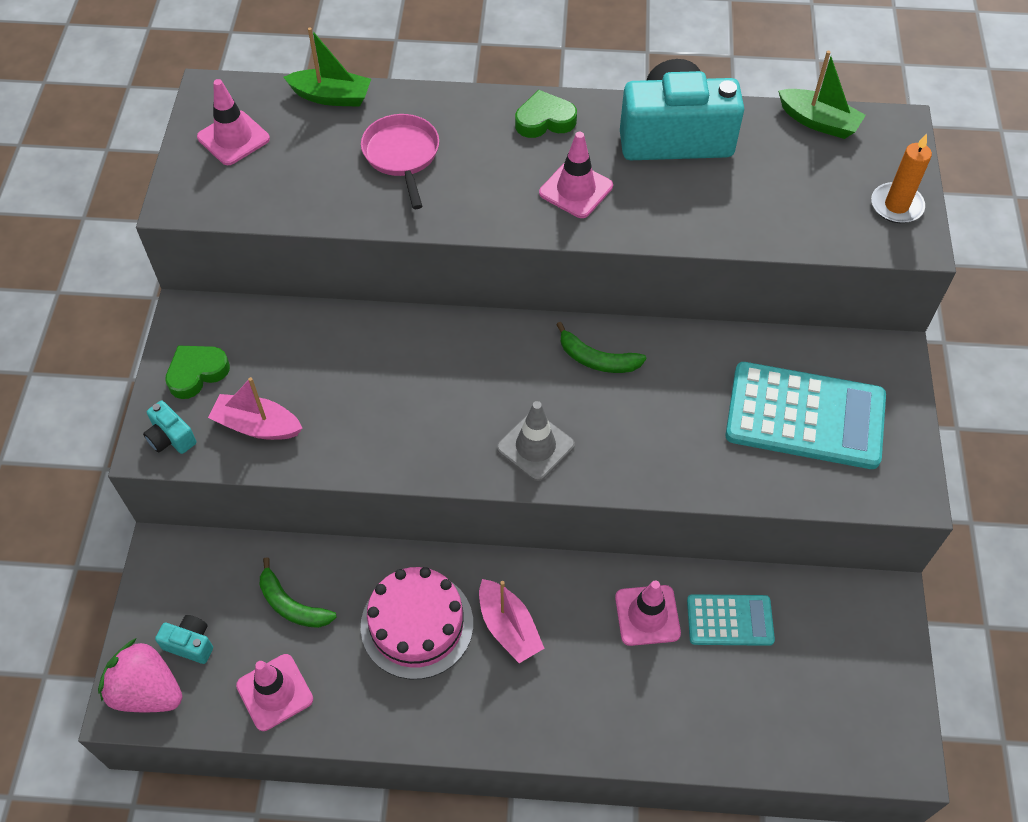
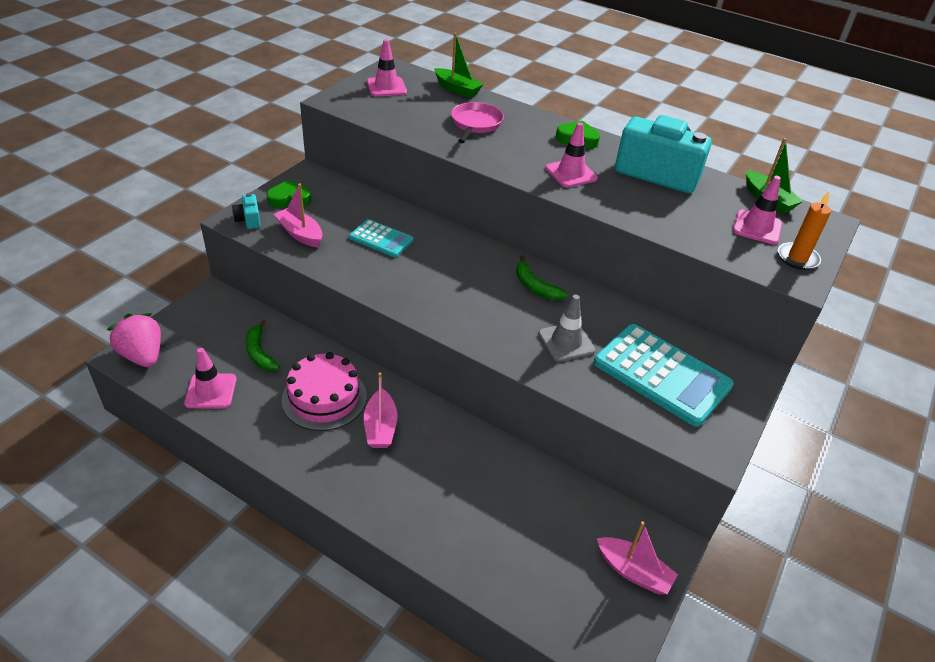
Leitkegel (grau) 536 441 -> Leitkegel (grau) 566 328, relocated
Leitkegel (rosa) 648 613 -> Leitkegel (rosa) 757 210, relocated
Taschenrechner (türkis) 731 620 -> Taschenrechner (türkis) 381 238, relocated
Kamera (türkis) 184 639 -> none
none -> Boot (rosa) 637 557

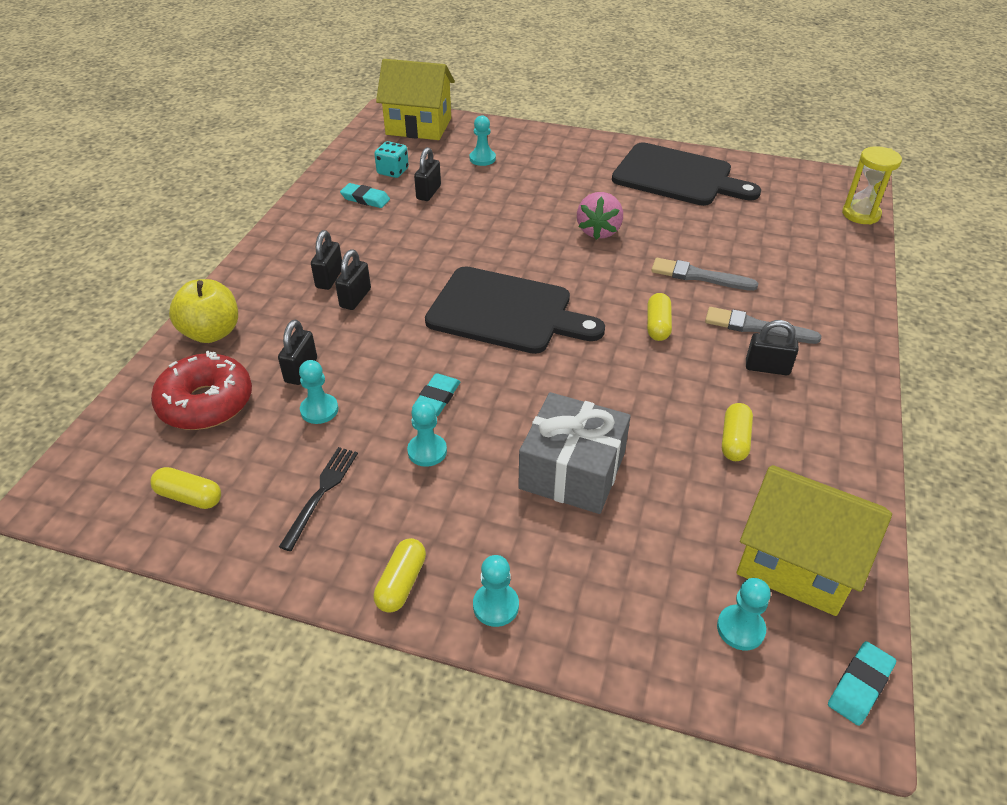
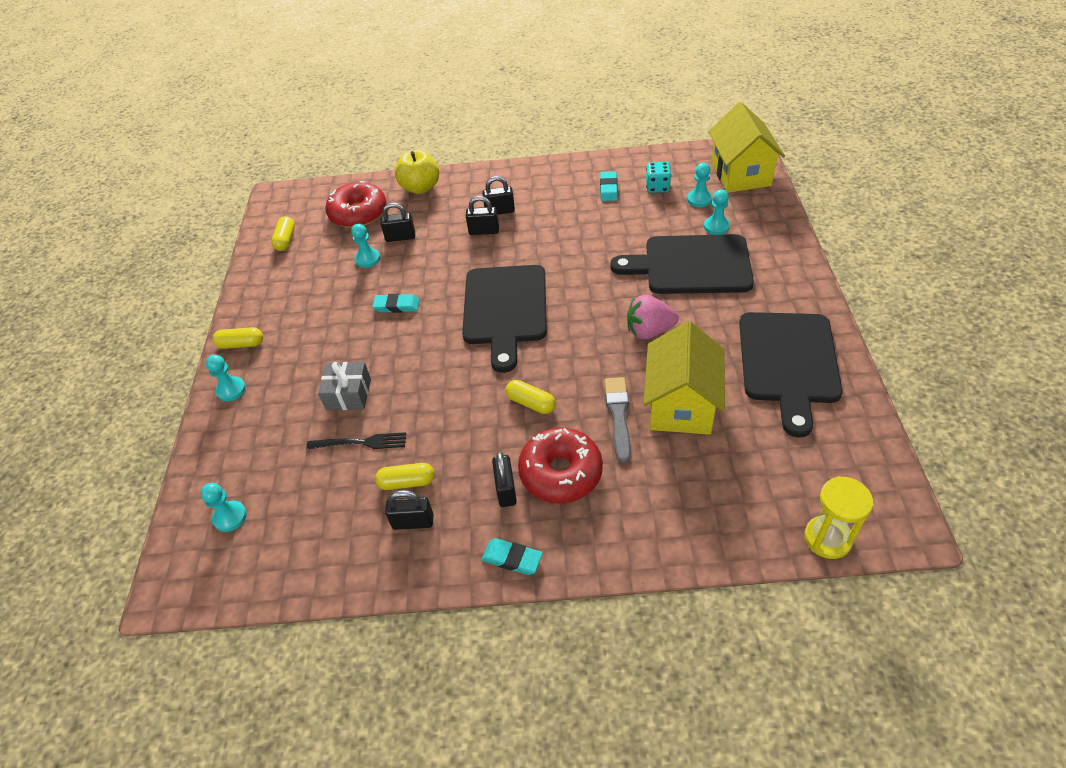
Vorhängeschloss (schwarz) 427 174 -> Vorhängeschloss (schwarz) 409 510, relocated
Kapsel (gelb) 659 317 -> Kapsel (gelb) 530 397, 45 degrees clockwise
Pinsel (grau) 763 325 -> Donut (rot) 560 465
Geschenk (grau) 574 453 -> Geschenk (grau) 344 386, x0.64
Bauer (türkis) 427 434 -> Bauer (türkis) 699 185, relocated
Gabel (schwarz) 318 499 -> Gabel (schwarz) 356 440, relocated
Haus (gelb) 814 540 -> Haus (gelb) 684 378, relocated
Radiergummi (türkis) 862 683 -> Radiergummi (türkis) 512 556, relocated
none -> Schneidebrett (schwarz) 682 264

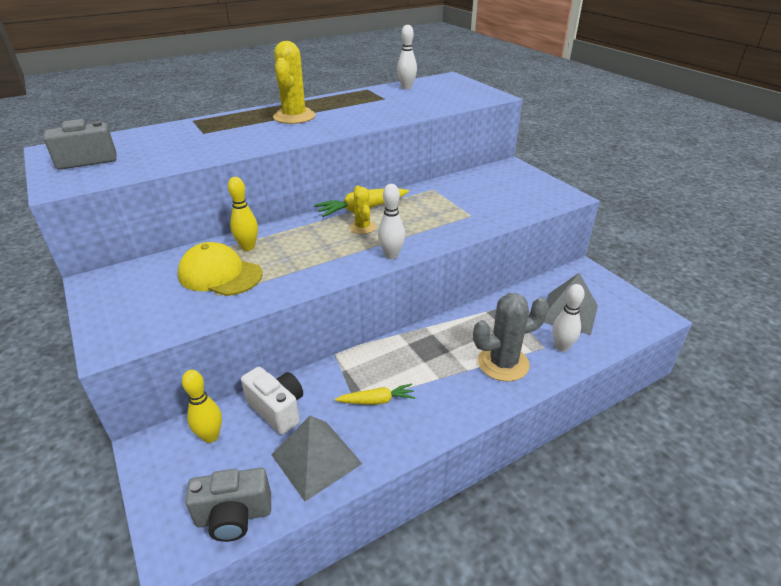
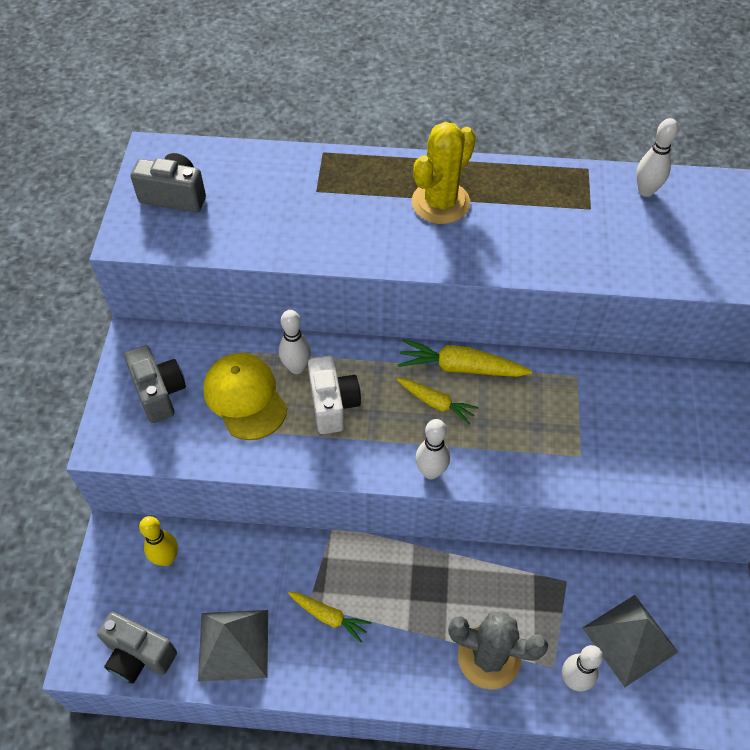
Bowlingkegel (gelb) 243 214 -> Bowlingkegel (weiß) 295 342
Kaktus (gelb) 363 209 -> Karotte (gelb) 438 401
Kamera (weiß) 272 401 -> Kamera (weiß) 334 395, relocated
none -> Kamera (grau) 155 384

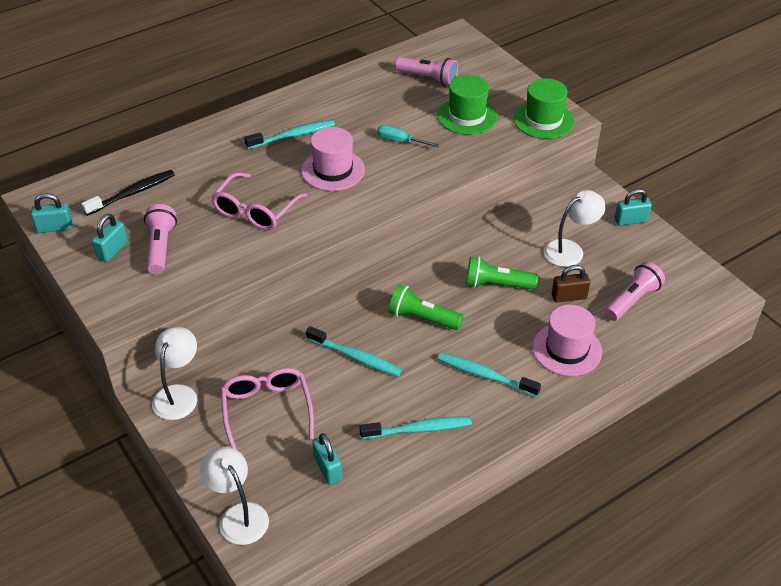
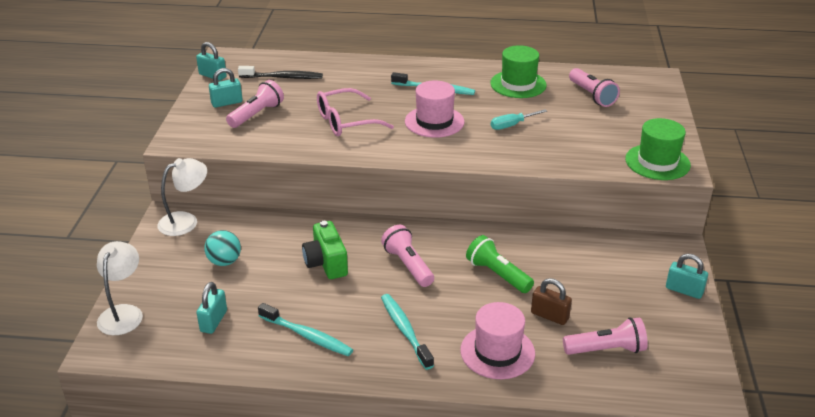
Hut (grün) 467 105 -> Hut (grün) 518 71, relocated
Schraubenzieher (türkis) 408 136 -> Schraubenzieher (türkis) 519 119, 90 degrees counterclockwise
Lampe (weiß) 575 228 -> none
Taschenlampe (grün) 426 307 -> Taschenlampe (rosa) 407 256
Zahnbürste (türkis) 354 351 -> Kamera (grün) 325 250
Brille (rosa) 267 409 -> Ball (türkis) 222 248

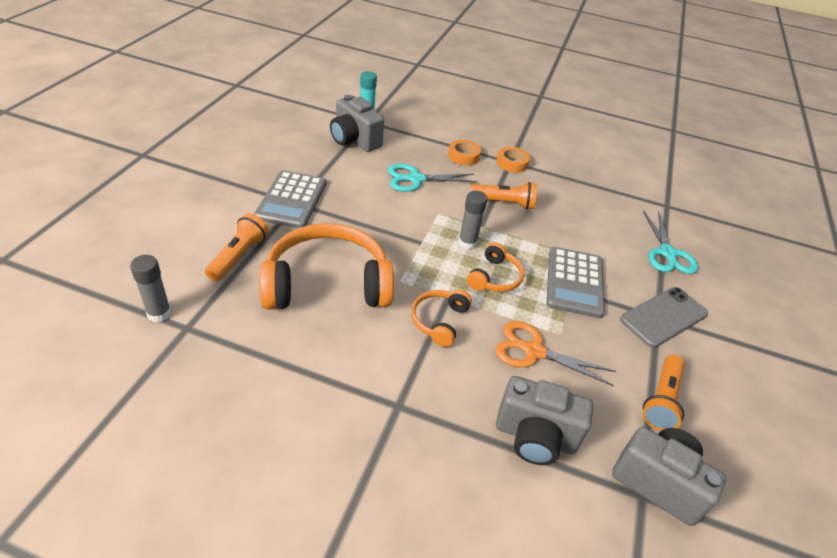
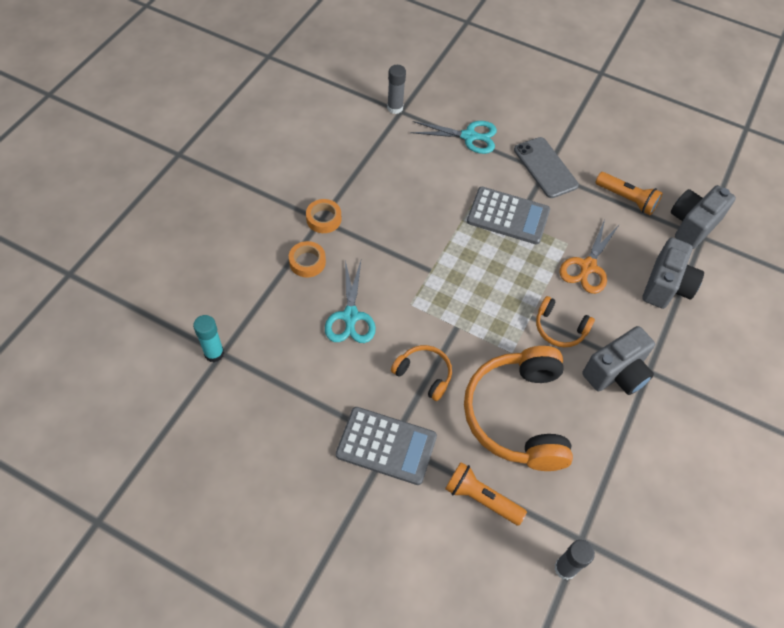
Kamera (grau) 357 123 -> Kamera (grau) 618 360, relocated
Taschenlampe (orange) 503 196 -> none
Klebestift (grau) 473 220 -> Klebestift (grau) 396 89, relocated
Kopfhörer (orange) 495 267 -> Kopfhörer (orange) 421 373, relocated

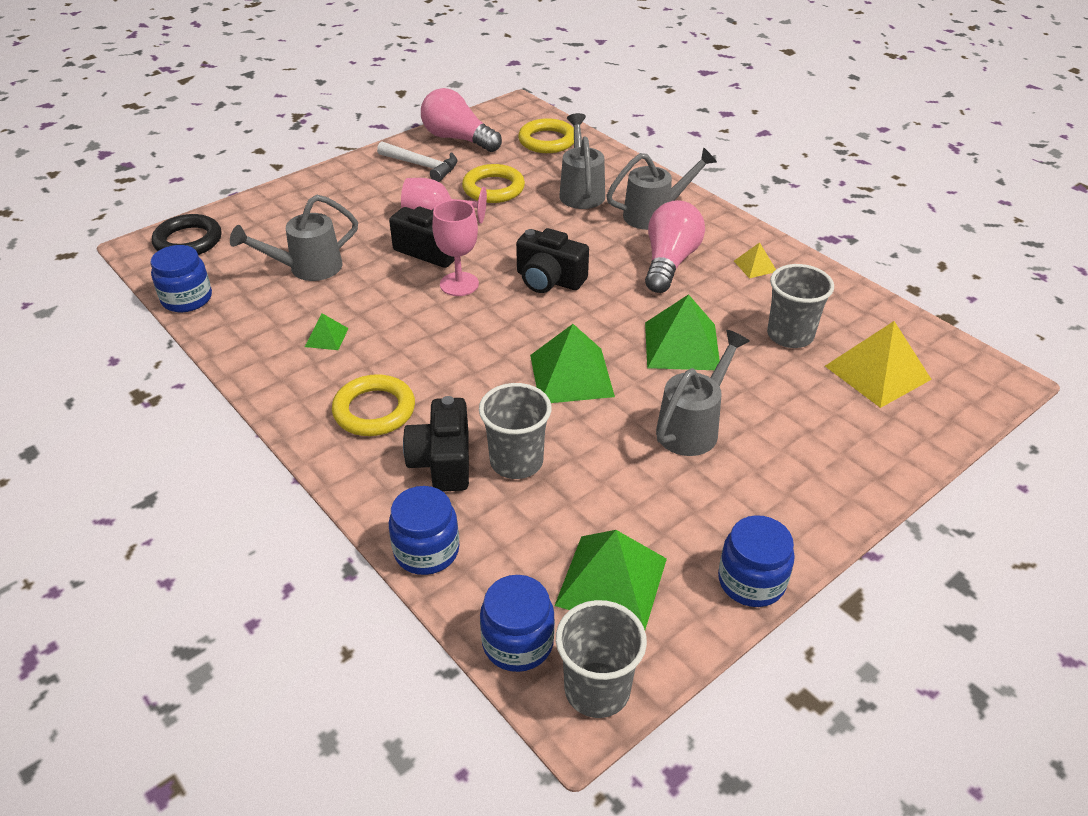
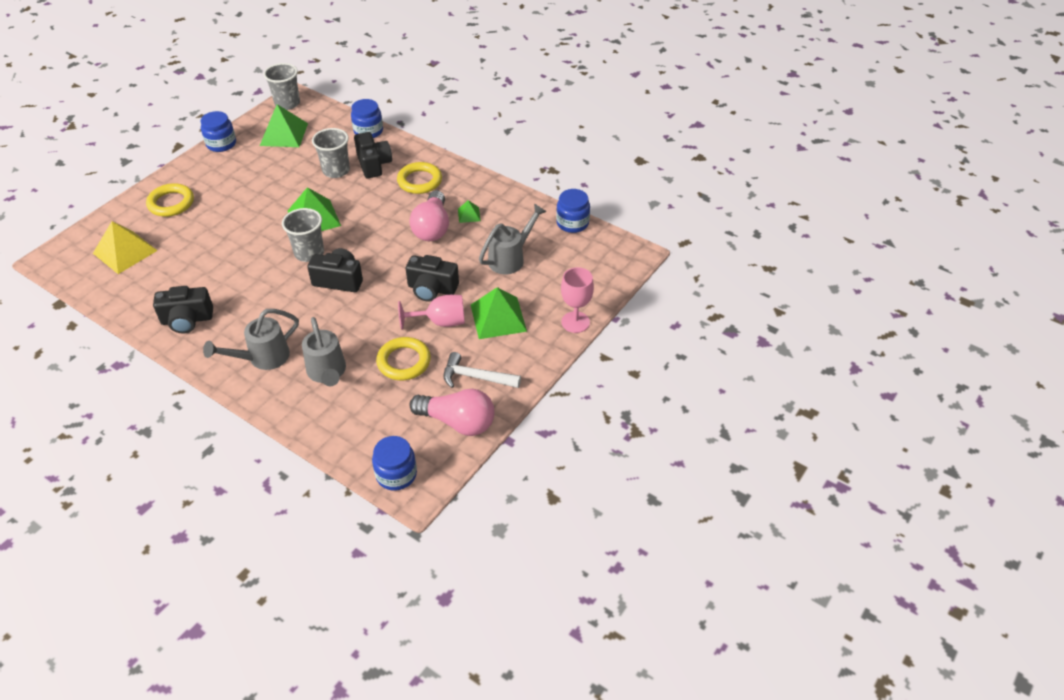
Ring (gelb) 546 135 -> Ring (gelb) 170 200, relocated
Kelch (rosa) 455 248 -> Kelch (rosa) 577 300, relocated
Glühbirne (rosa) 675 246 -> Glühbirne (rosa) 429 215, relocated
Ring (schwarz) 187 234 -> none
Pyramide (gelb) 755 260 -> Kamera (schwarz) 183 309
Becher (grau) 800 306 -> Becher (grau) 303 235, relocated
Pyramide (grün) 682 332 -> Pyramide (grün) 499 313, relocated
Gießkanne (grau) 703 393 -> none
Einmachglas (blau) 517 623 -> Einmachglas (blau) 394 463, relocated

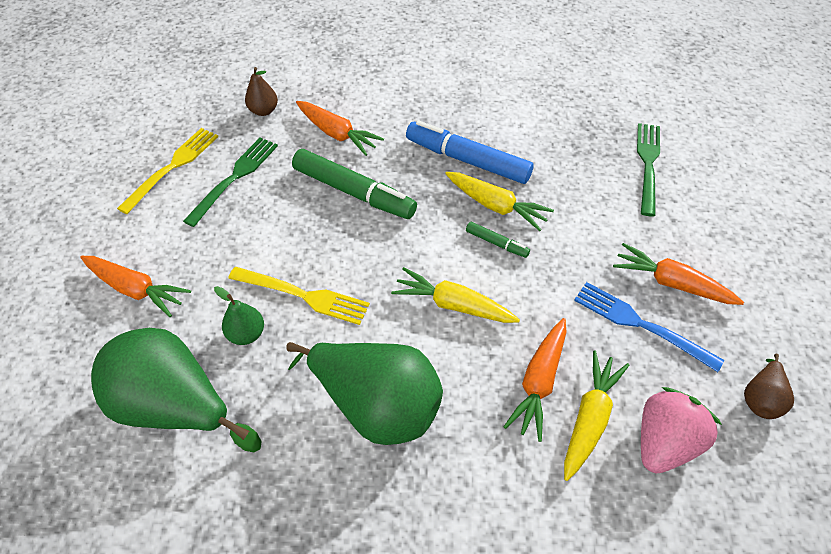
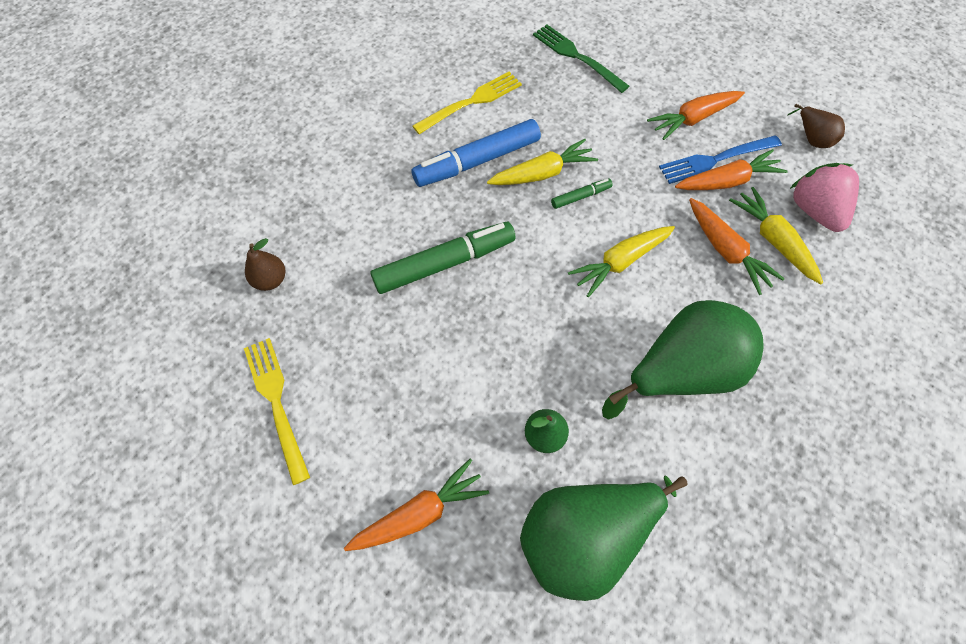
Karotte (orange) 340 128 -> Karotte (orange) 731 169, relocated
Gabel (grün) 230 182 -> none
Gabel (gelb) 299 296 -> Gabel (gelb) 467 103, relocated

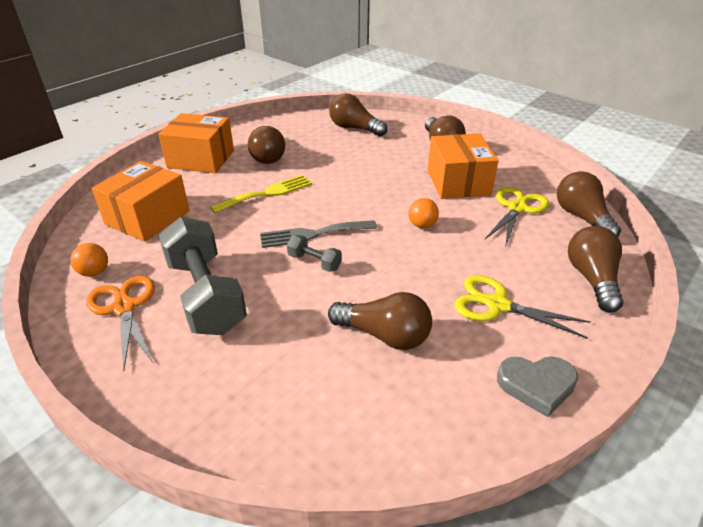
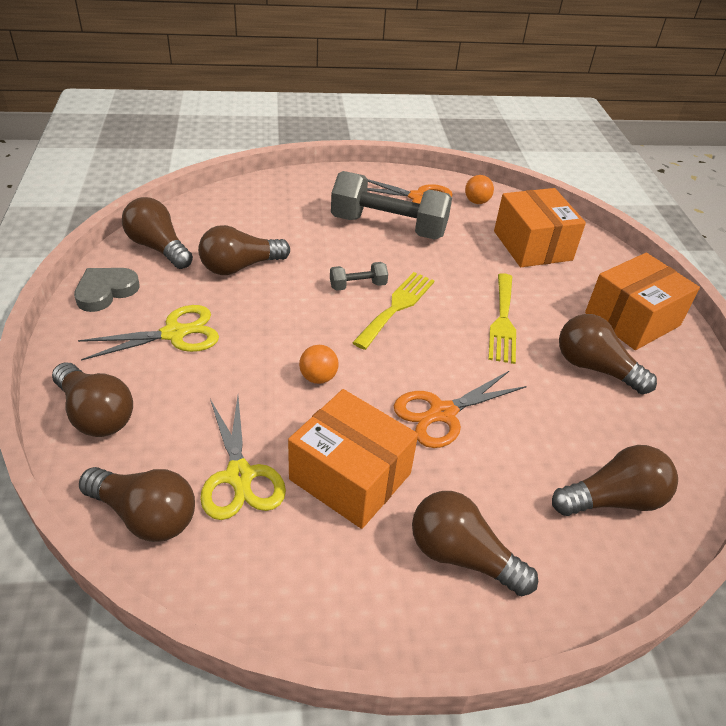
Gabel (grau) 318 234 -> Gabel (gelb) 393 311
none -> Glühbirne (braun) 157 233
none -> Schere (orange) 460 409

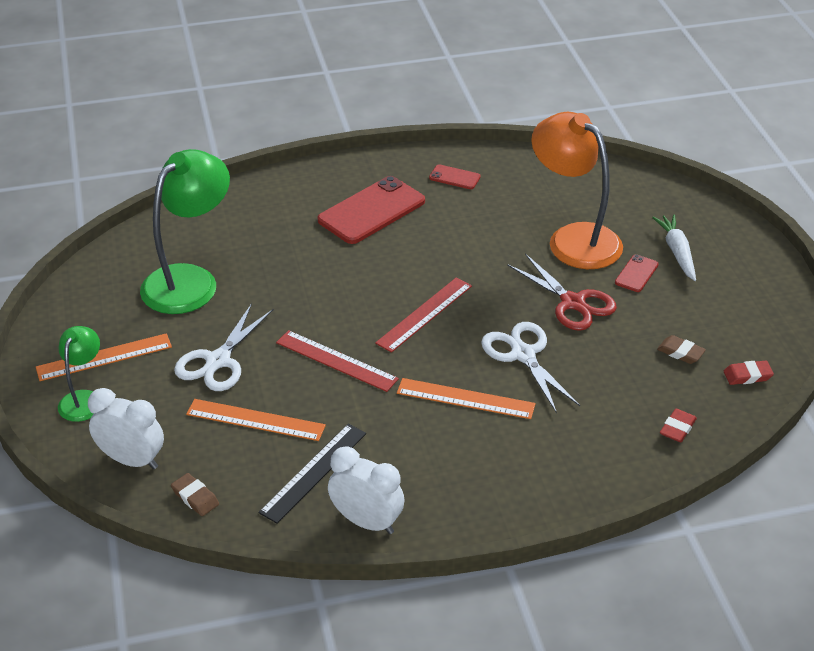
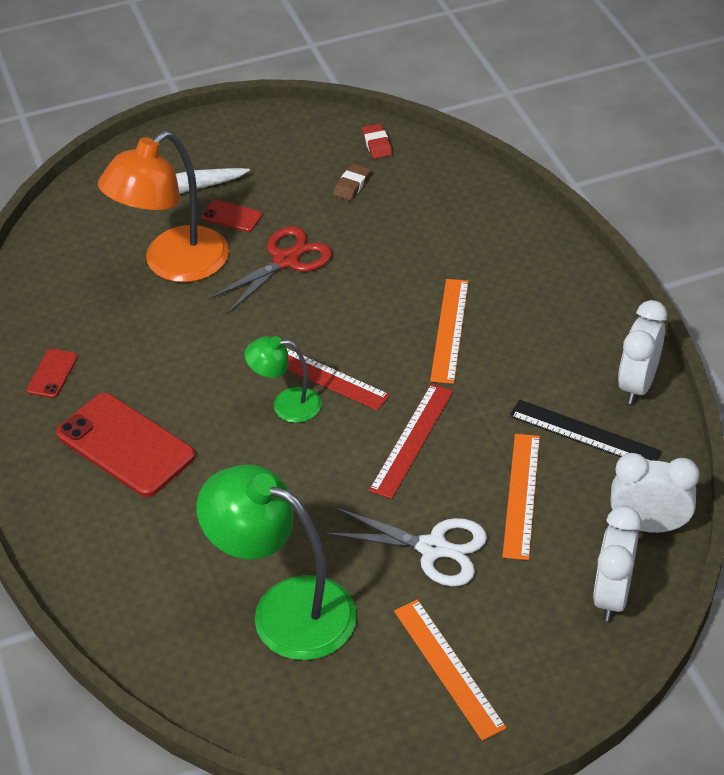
Schere (weiß) 530 367 -> none
Lampe (grün) 79 374 -> Lampe (grün) 283 379, relocated
Radiergummi (rot) 678 425 -> none
Radiergummi (braun) 195 494 -> Wecker (weiß) 655 493

